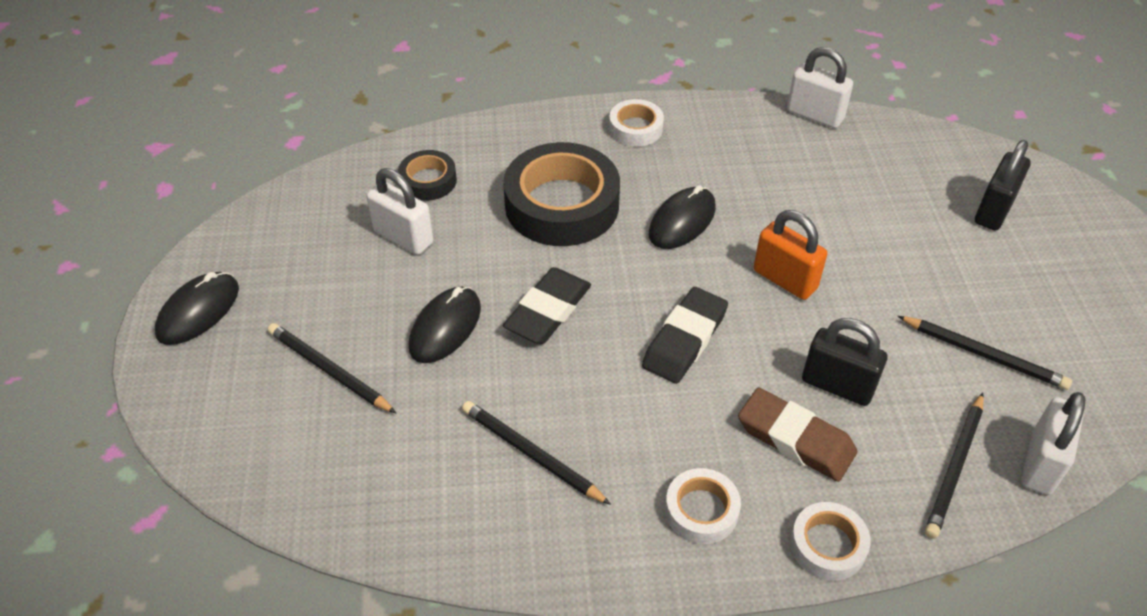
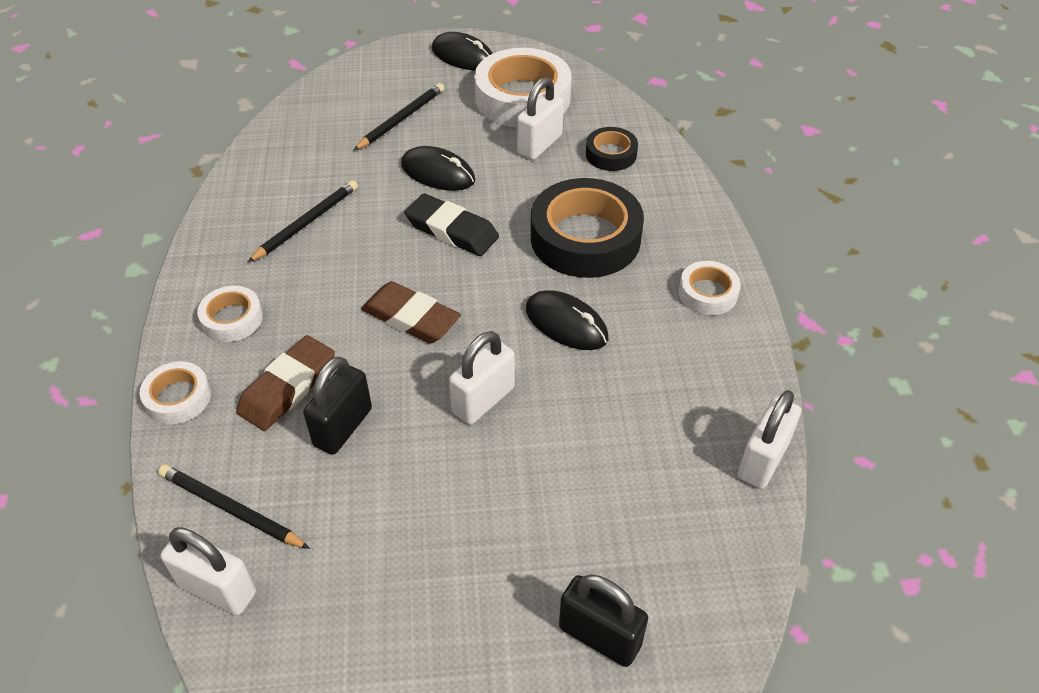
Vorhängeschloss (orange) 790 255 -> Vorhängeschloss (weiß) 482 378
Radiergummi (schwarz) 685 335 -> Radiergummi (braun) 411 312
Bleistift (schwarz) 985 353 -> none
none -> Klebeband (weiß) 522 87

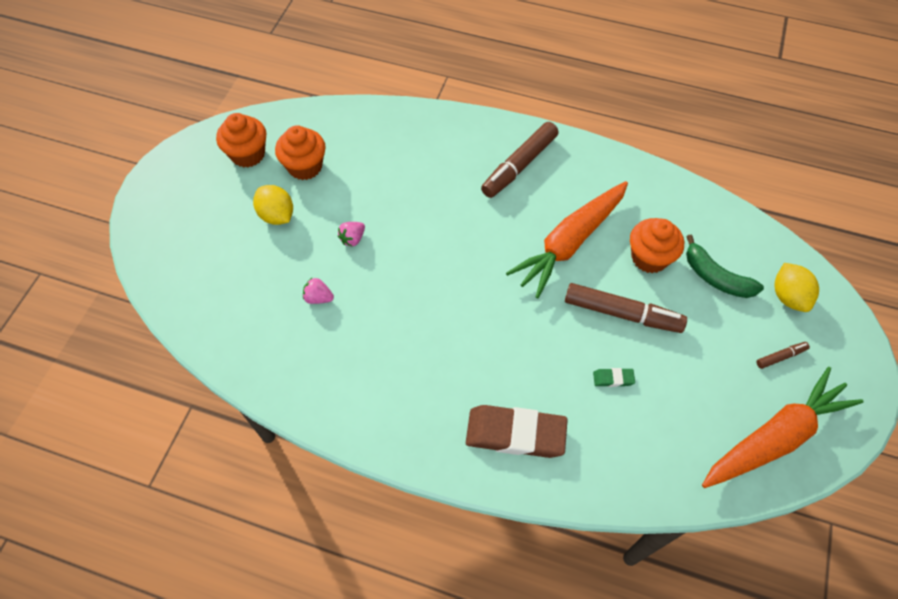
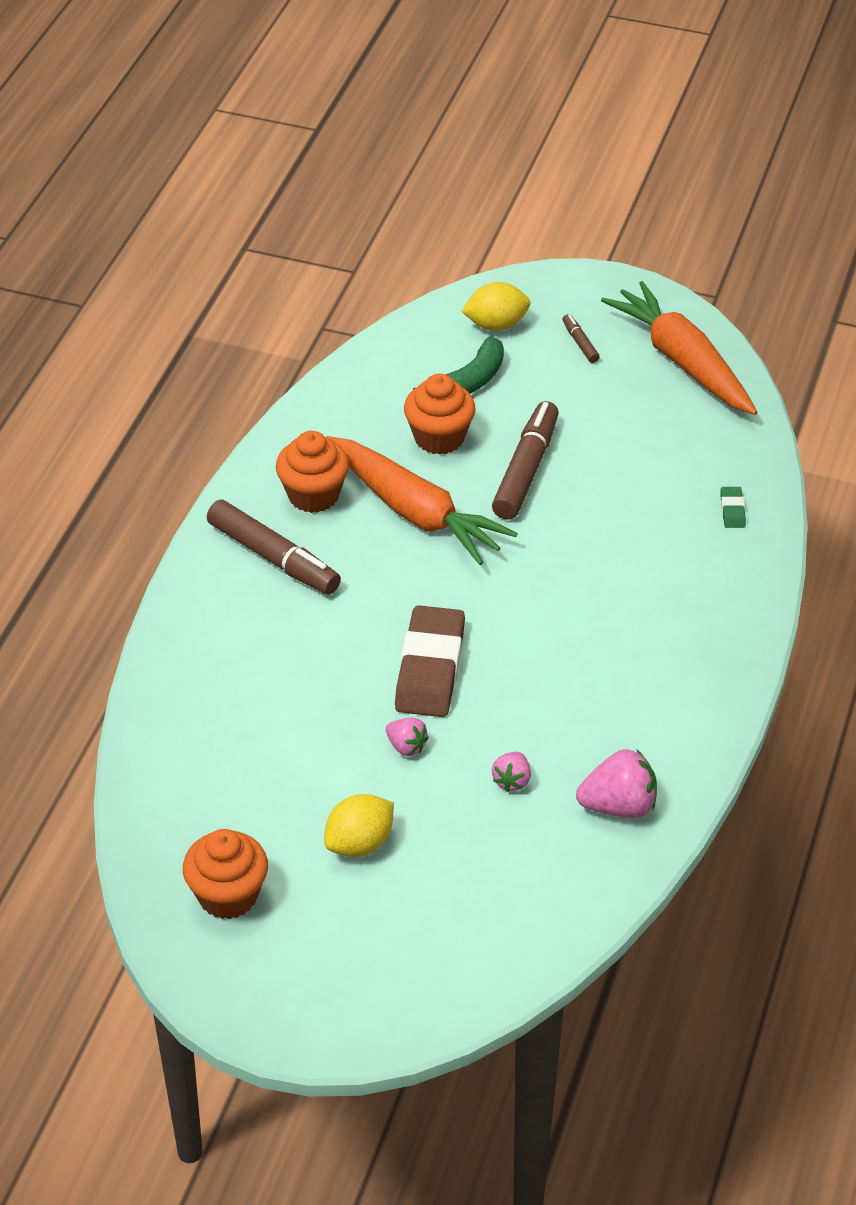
Muffin (orange) 300 152 -> Muffin (orange) 312 472, relocated
Radiergummi (grün) 614 377 -> Radiergummi (grün) 733 507, relocated
Radiergummi (braun) 517 431 -> Radiergummi (braun) 430 661, relocated
none -> Erdbeere (rosa) 616 783

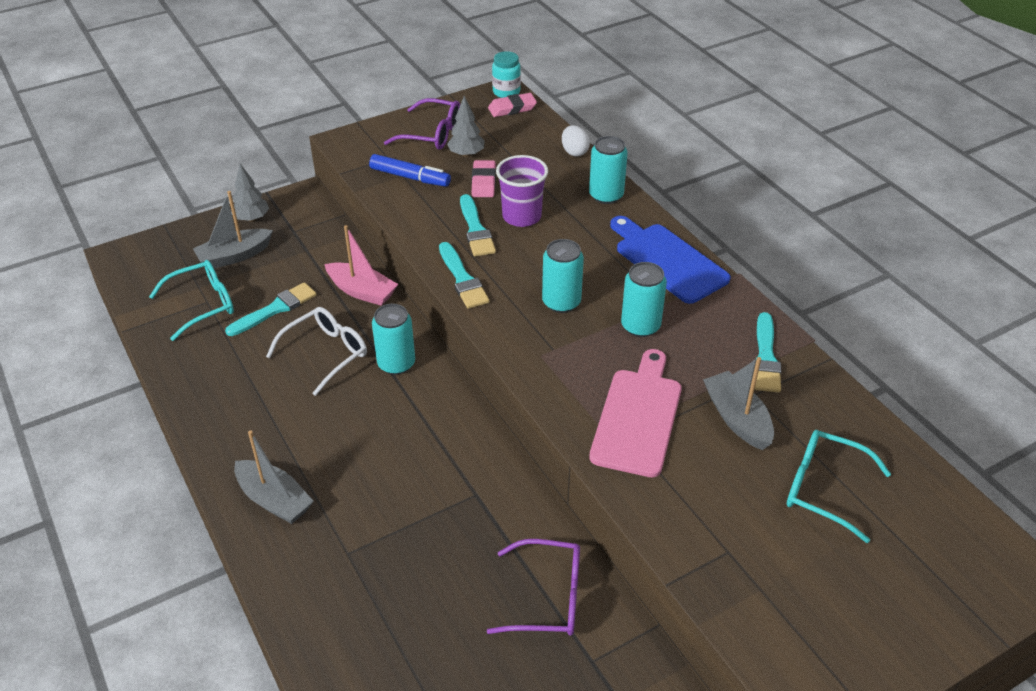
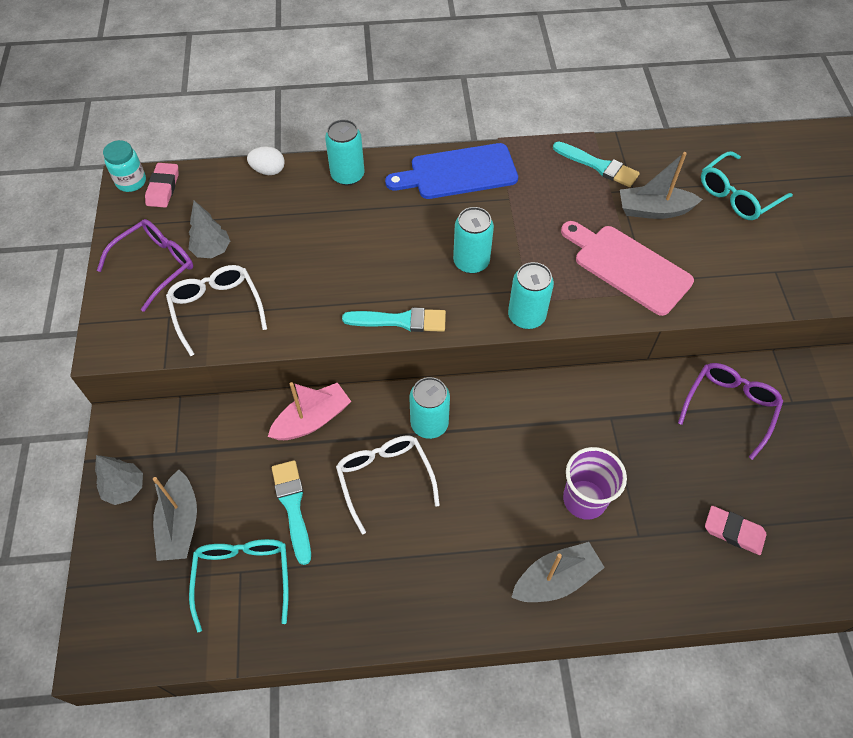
Filzstift (blau) 410 170 -> Brille (weiß) 216 310
Becher (lila) 522 191 -> Becher (lila) 595 483, relocated
Radiergummi (rosa) 484 178 -> Radiergummi (rosa) 736 530, relocated
Pinsel (türkis) 478 225 -> none
Dose (türkis) 644 299 -> Dose (türkis) 531 295, relocated

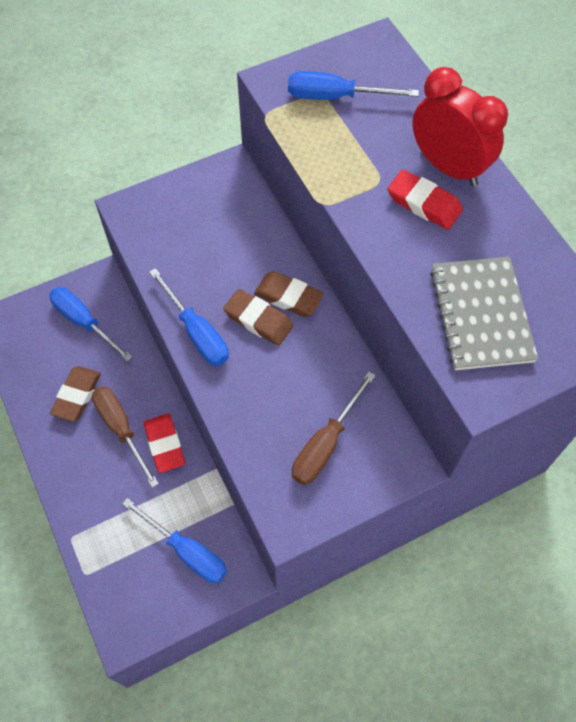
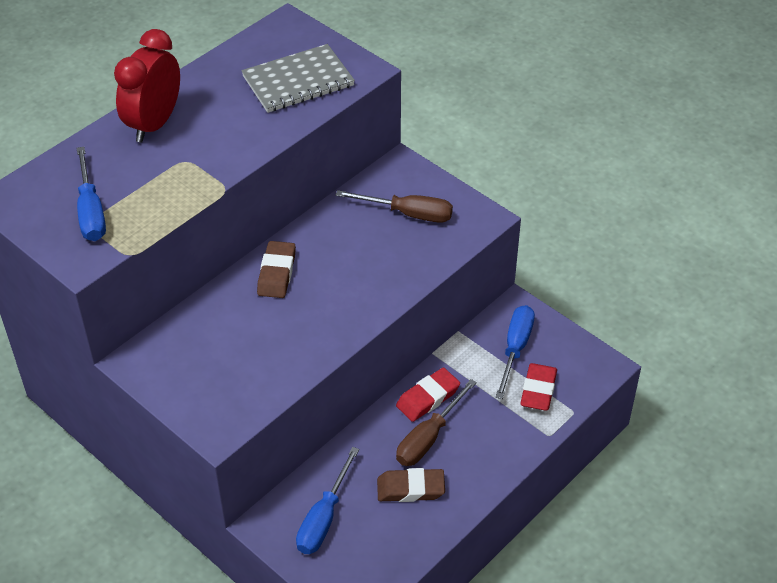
Radiergummi (rot) 425 199 -> Radiergummi (rot) 538 387, relocated
Schraubenzieher (blau) 189 317 -> none
Radiergummi (braun) 258 317 -> none

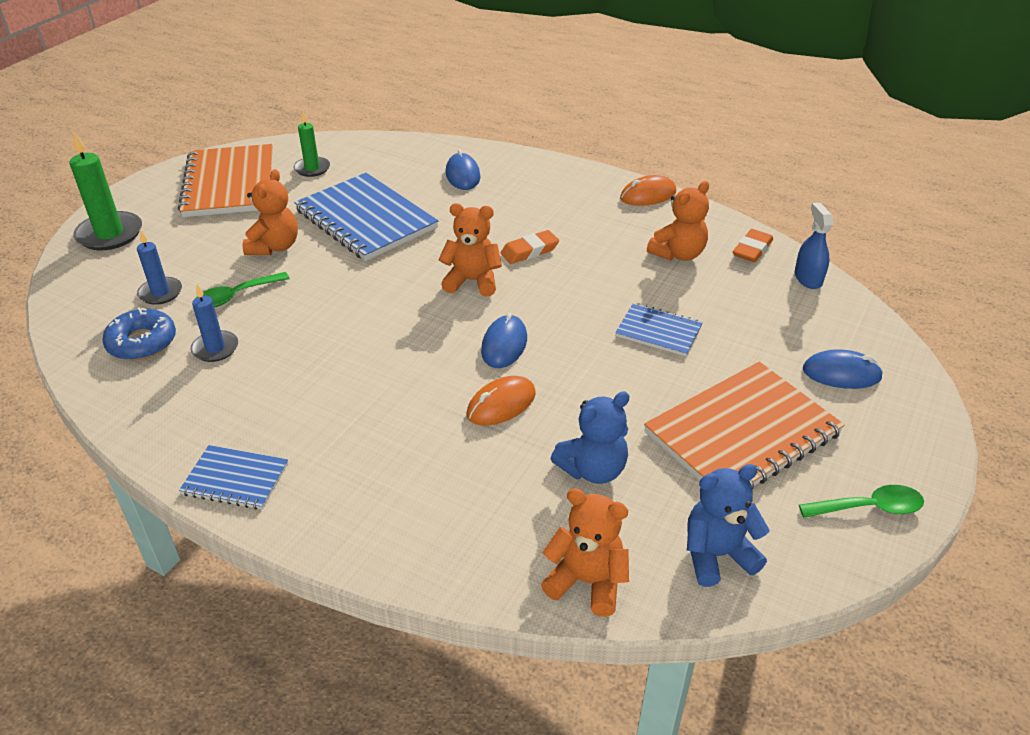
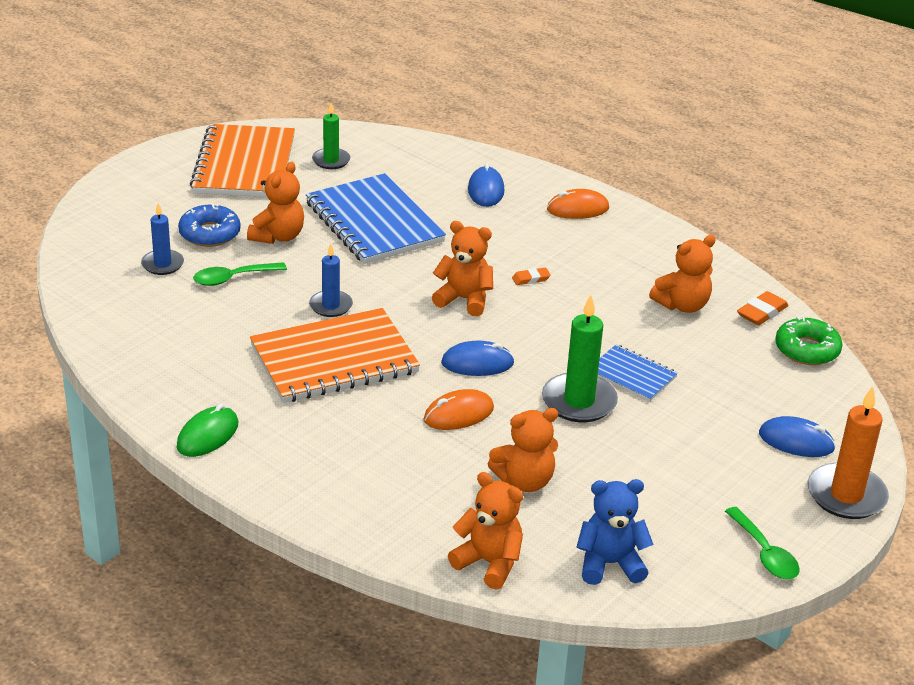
Kerze (grün) 106 190 -> Kerze (grün) 580 358, relocated
Computermaus (orange) 648 190 -> Computermaus (orange) 578 204, relocated
Sprühflasche (blau) 814 246 -> Donut (grün) 809 340
Radiergummi (orange) 530 247 -> Radiergummi (orange) 531 276, x0.63
Kerze (blau) 214 323 -> Kerze (blau) 331 280, relocated
Donut (blau) 139 334 -> Donut (blau) 209 225, relocated
Computermaus (blau) 504 340 -> Computermaus (blau) 477 358, 60 degrees clockwise
Notizbuch (orange) 744 426 -> Notizbuch (orange) 335 355, relocated
Teddybär (blau) 590 437 -> Teddybär (orange) 523 450
Notizbuch (blau) 233 477 -> Computermaus (grün) 207 430
Löffel (grün) 861 501 -> Löffel (grün) 762 543, 60 degrees clockwise
none -> Kerze (orange) 848 452

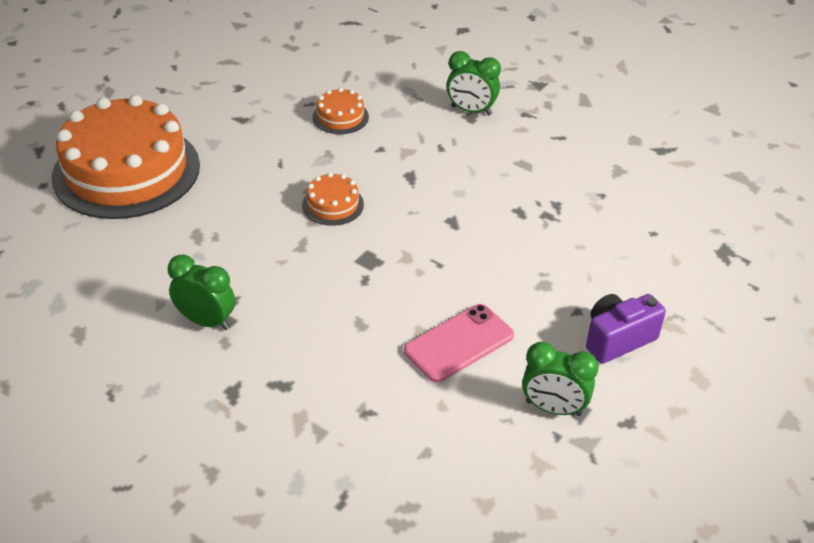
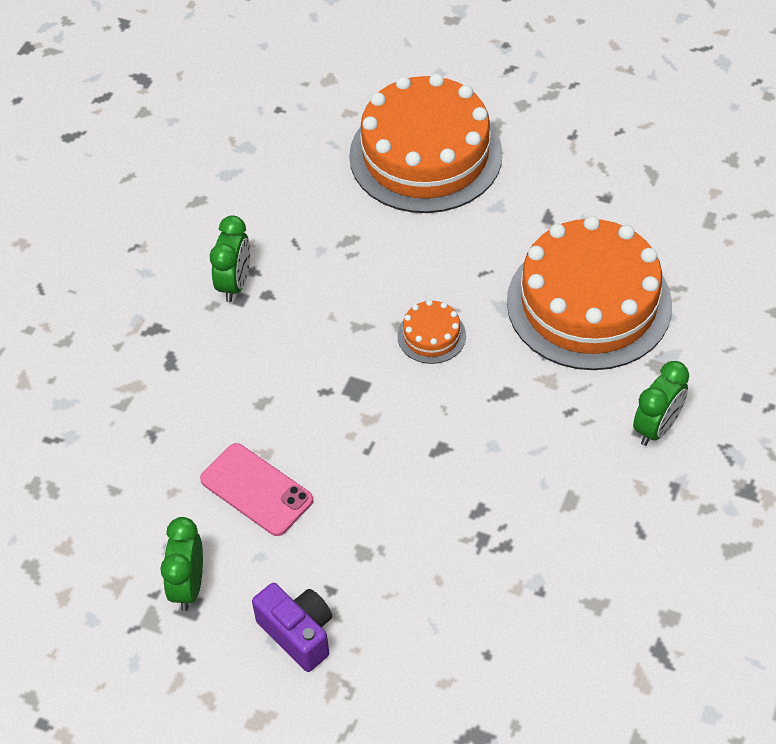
Wecker (grün) 473 83 -> Wecker (grün) 661 403, 150 degrees counterclockwise
Kuchen (orange) 341 111 -> Kuchen (orange) 589 293, x2.42

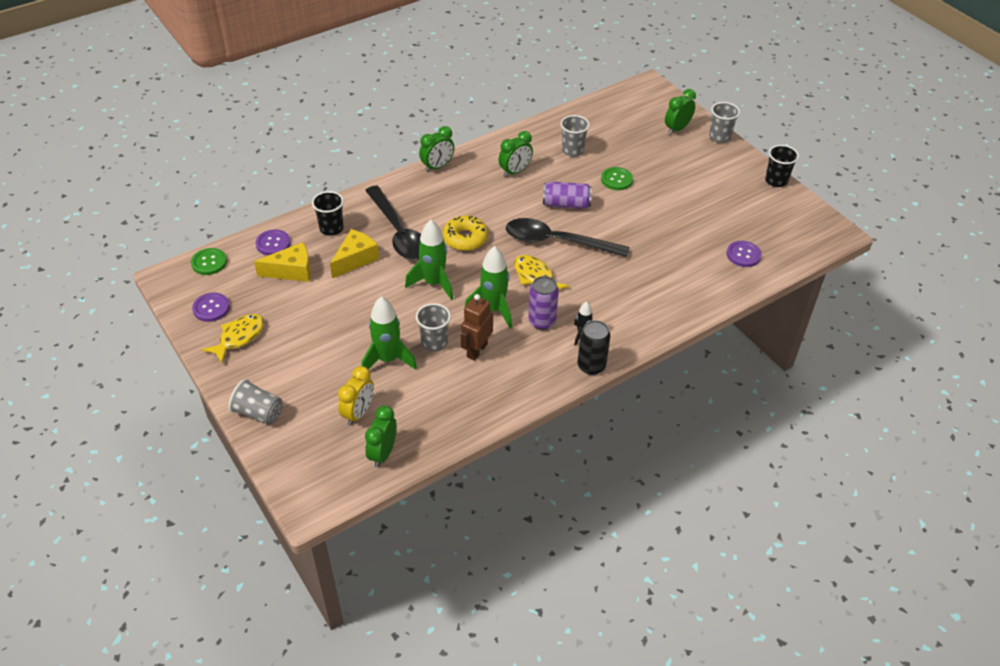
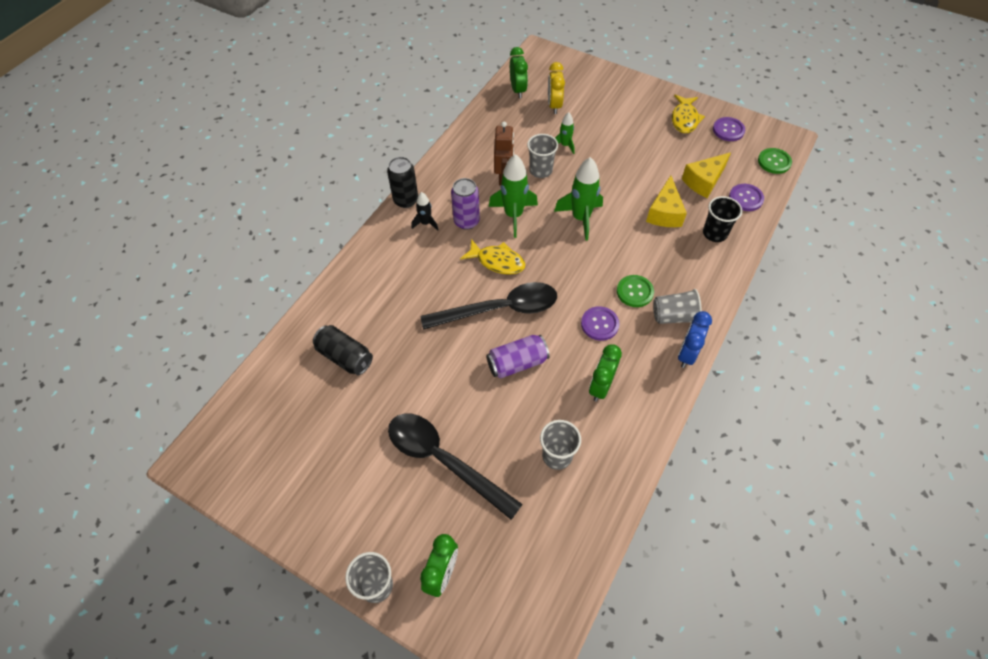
Wecker (grün) 436 149 -> Wecker (blau) 695 339
Becher (schwarz) 782 166 -> none
Knopf (grün) 617 178 -> Knopf (grün) 635 291, relocated
Löffel (schwarz) 393 223 -> Löffel (schwarz) 455 467, relocated
Donut (gelb) 465 233 -> none
Knopf (lila) 744 254 -> Knopf (lila) 600 323, relocated
Rakete (grün) 389 333 -> Rakete (grün) 565 133, x0.55
Becher (grau) 256 402 -> Becher (grau) 677 306, relocated
none -> Dose (schwarz) 343 350

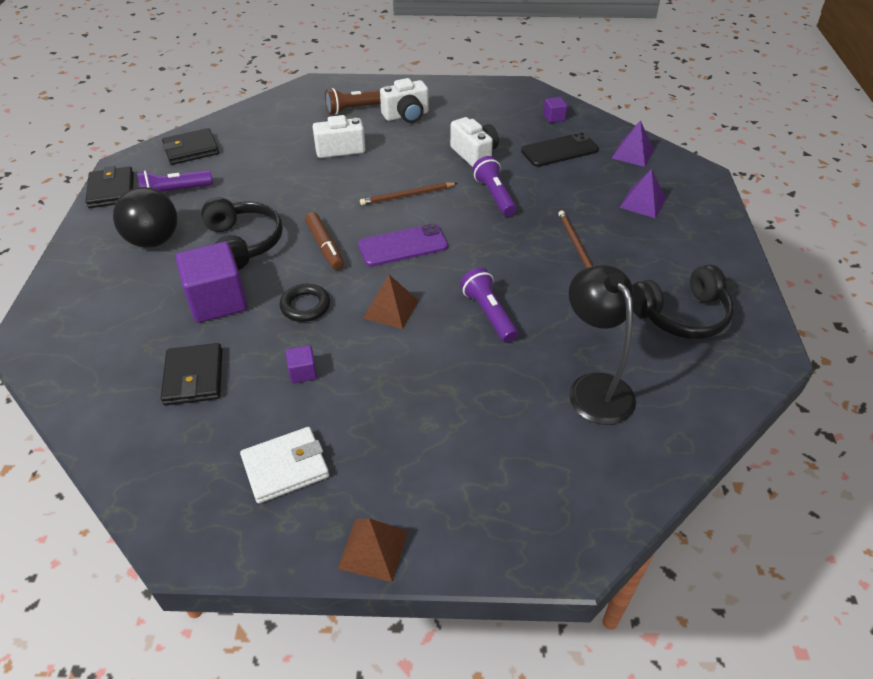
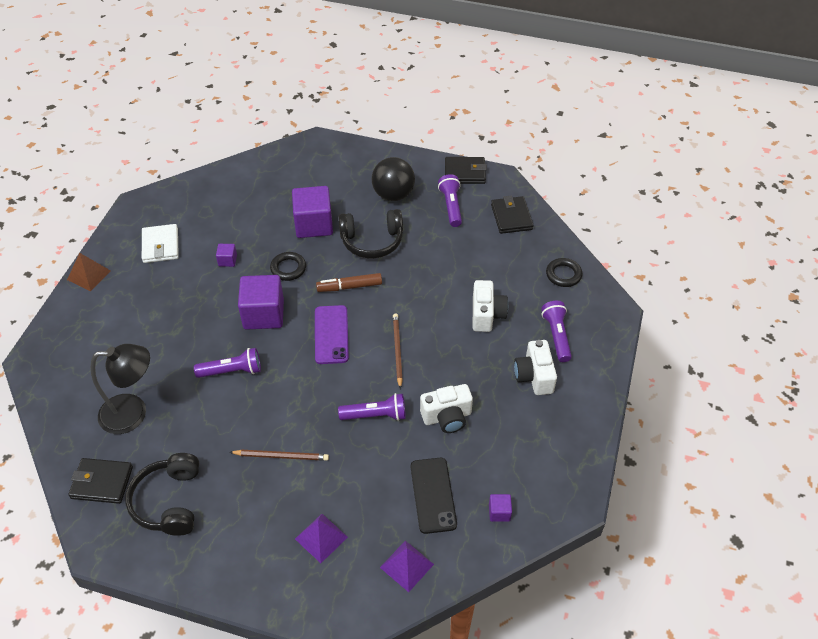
Taschenlampe (braun) 353 101 -> Taschenlampe (lila) 556 331
Pyramide (braun) 391 302 -> Kubus (lila) 261 302
Geldbörse (schwarz) 191 374 -> Geldbörse (schwarz) 100 481, relocated
none -> Ring (schwarz) 564 272

